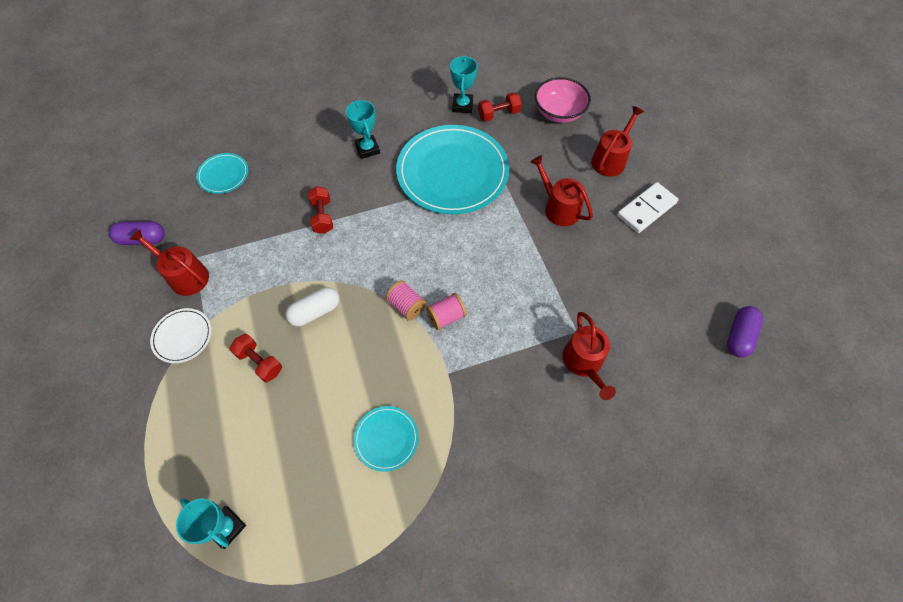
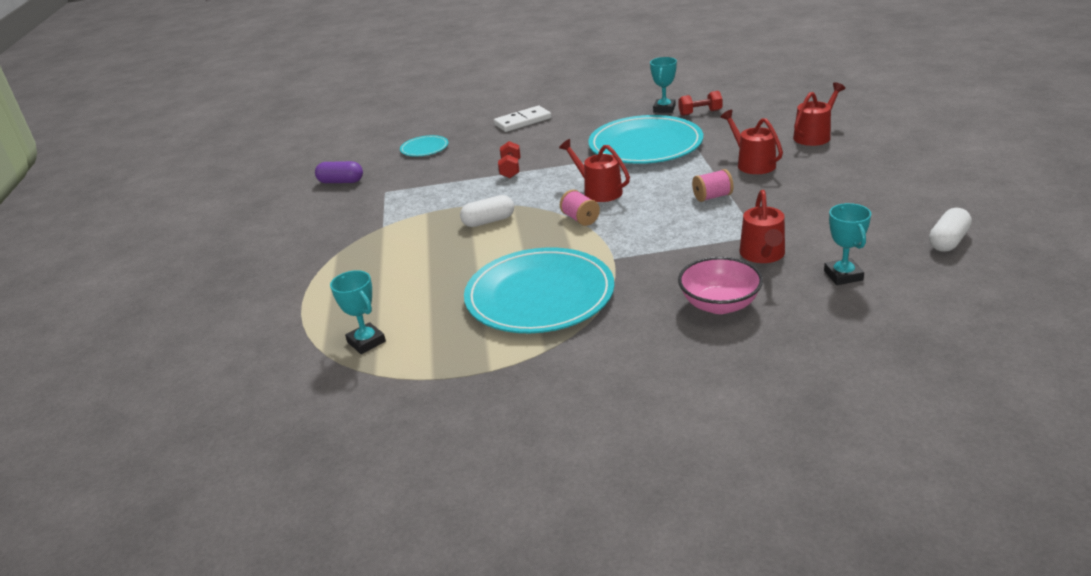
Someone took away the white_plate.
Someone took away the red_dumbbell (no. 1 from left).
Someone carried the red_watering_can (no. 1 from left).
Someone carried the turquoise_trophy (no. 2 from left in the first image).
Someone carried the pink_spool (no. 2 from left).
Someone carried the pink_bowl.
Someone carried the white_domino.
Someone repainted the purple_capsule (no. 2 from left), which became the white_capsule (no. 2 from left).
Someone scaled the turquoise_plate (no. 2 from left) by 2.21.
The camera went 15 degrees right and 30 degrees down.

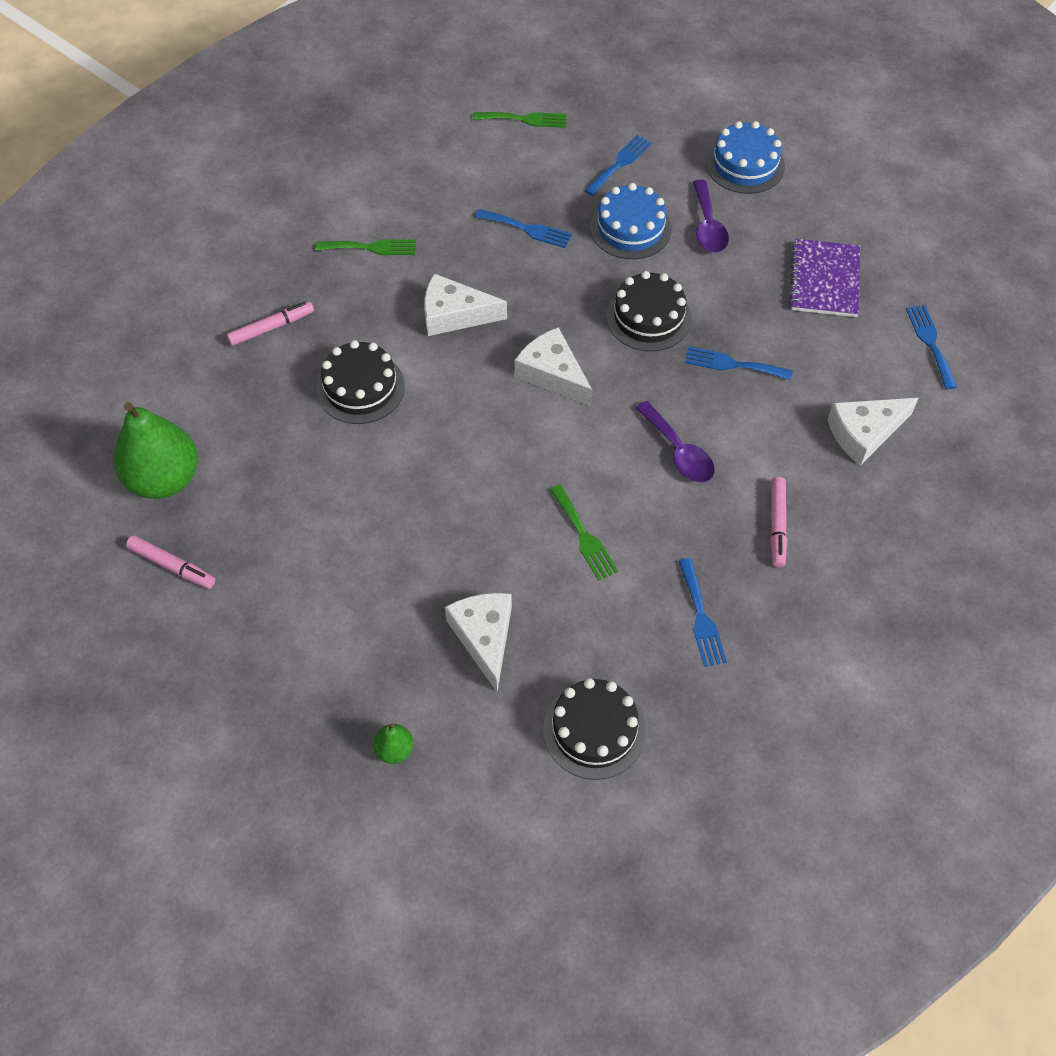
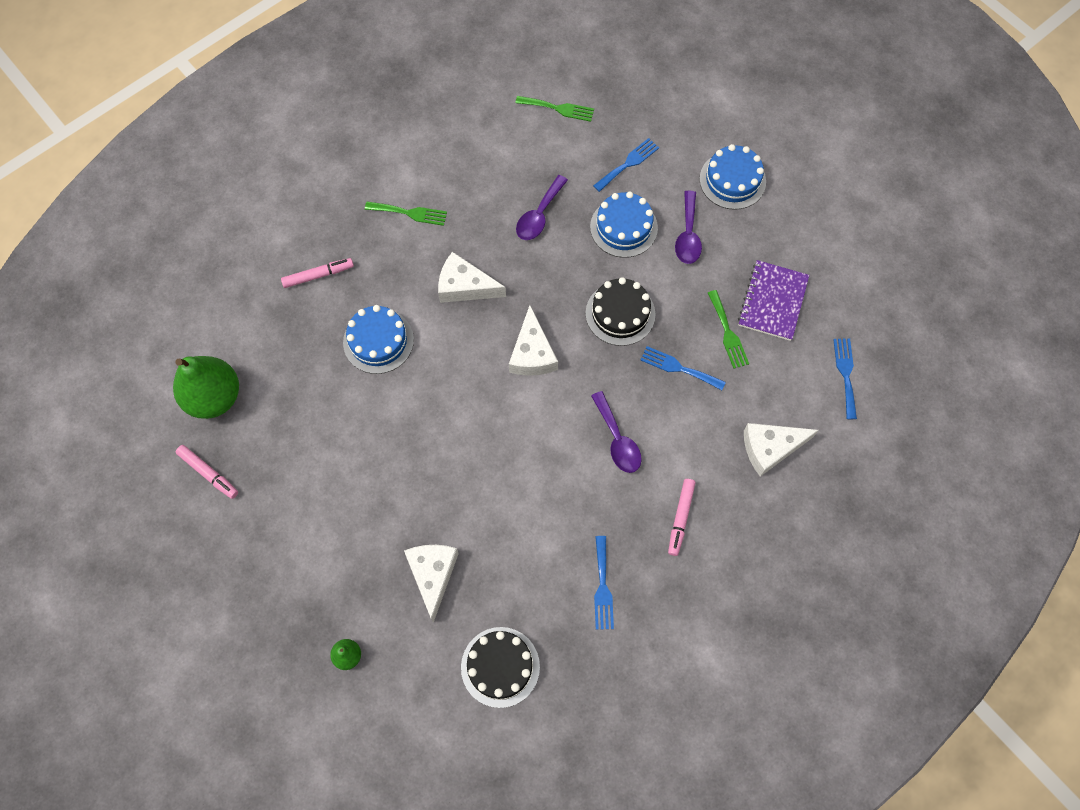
Someone carried the green_fork (no. 3 from left).
Someone swapped the blue_fork (no. 1 from left) for the purple_spoon (no. 1 from left).
Someone repainted the black_cake (no. 1 from left), which became the blue_cake (no. 1 from left).
Someone rotated the white_cheese (no. 3 from left) by 150 degrees counterclockwise.
The camera went 10 degrees right and 10 degrees up.

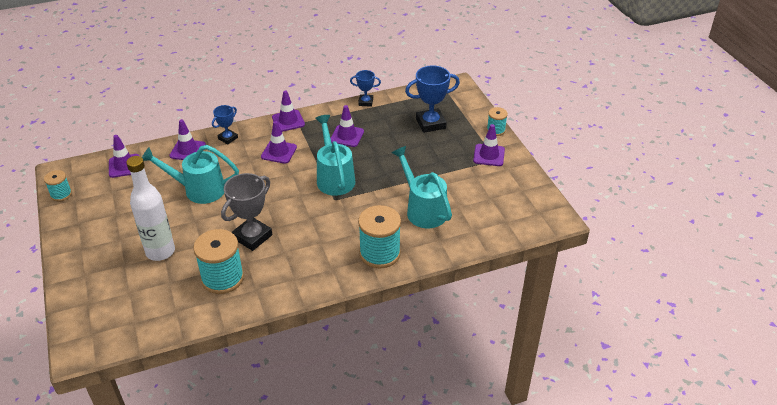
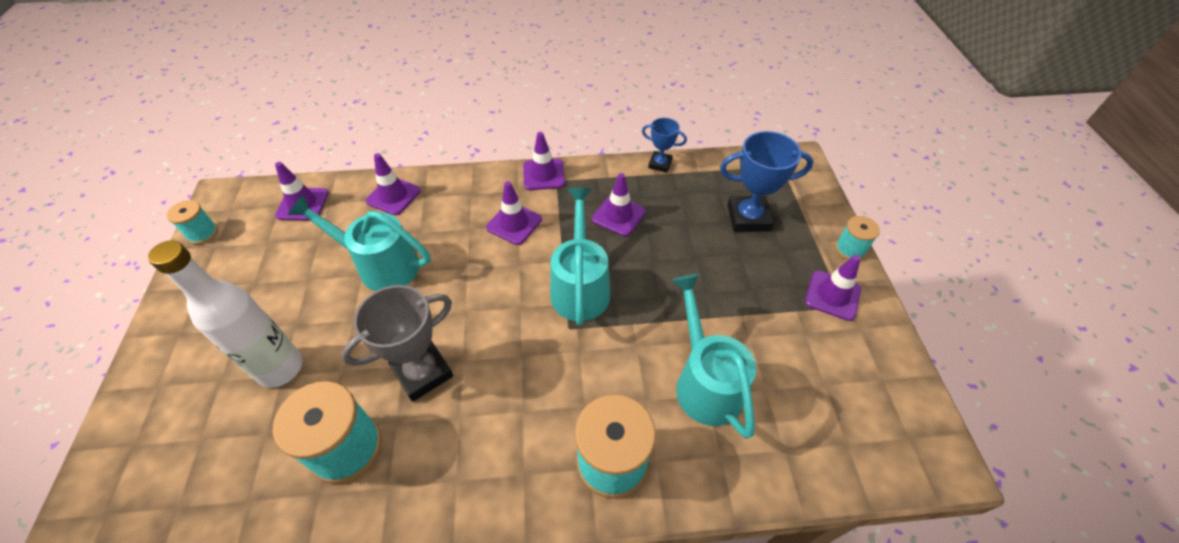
Someone took away the blue_trophy (no. 1 from left).
The camera went 15 degrees right and 10 degrees up.

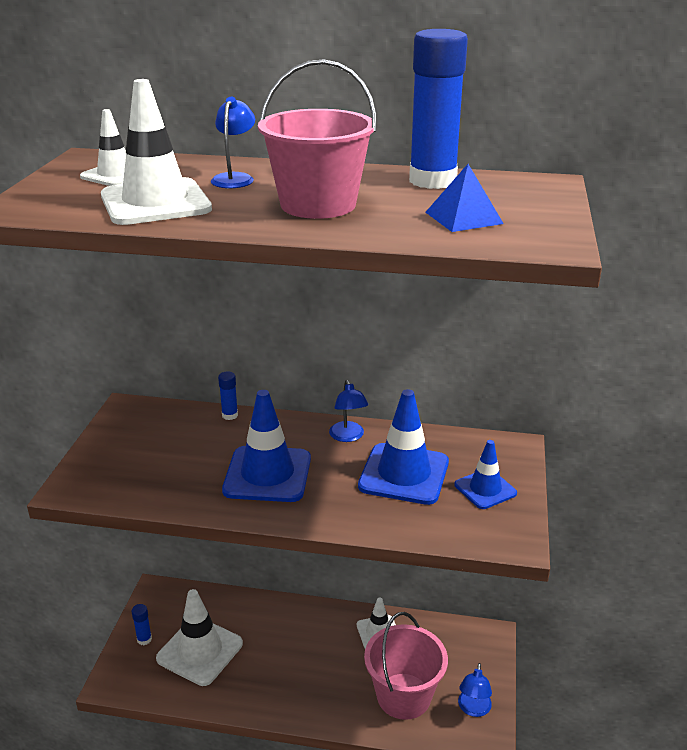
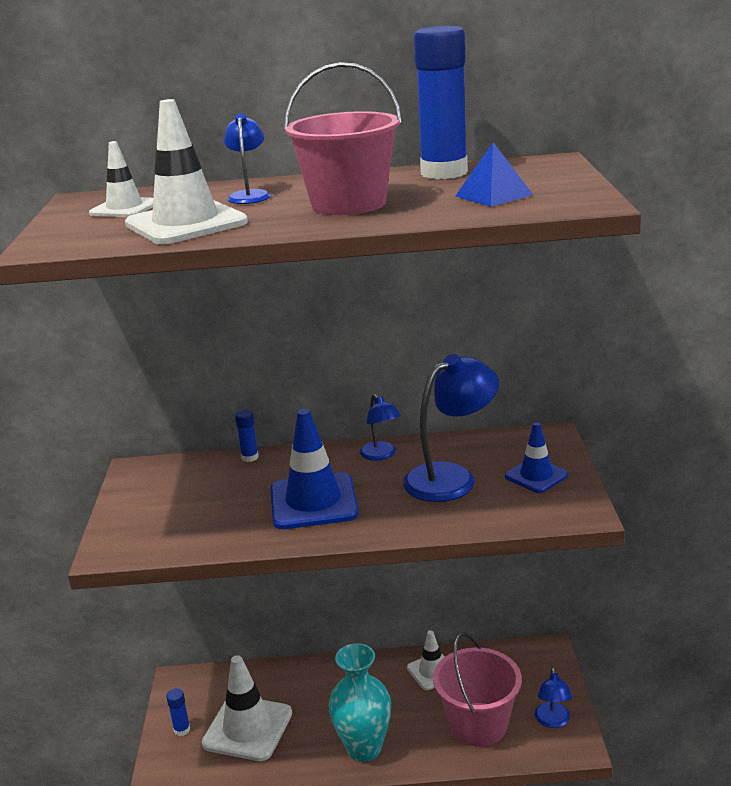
Someone put down the turquoise_vase.
Someone swapped the blue_traffic_cone (no. 2 from left) for the blue_lamp (no. 3 from left).
The camera went 10 degrees left and 5 degrees down.

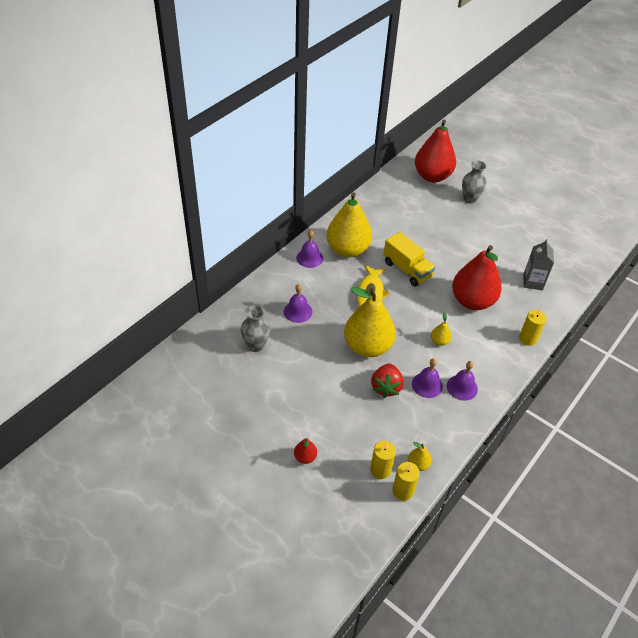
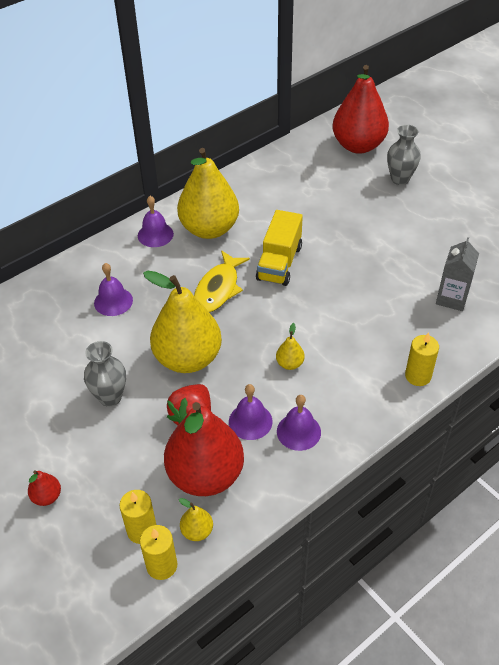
Someone carried the grey_vase (no. 1 from left).
Someone carried the red_pear (no. 3 from left in the first image).
Someone rotated the yellow_truck by 45 degrees clockwise.
The camera went 15 degrees right and 0 degrees up.

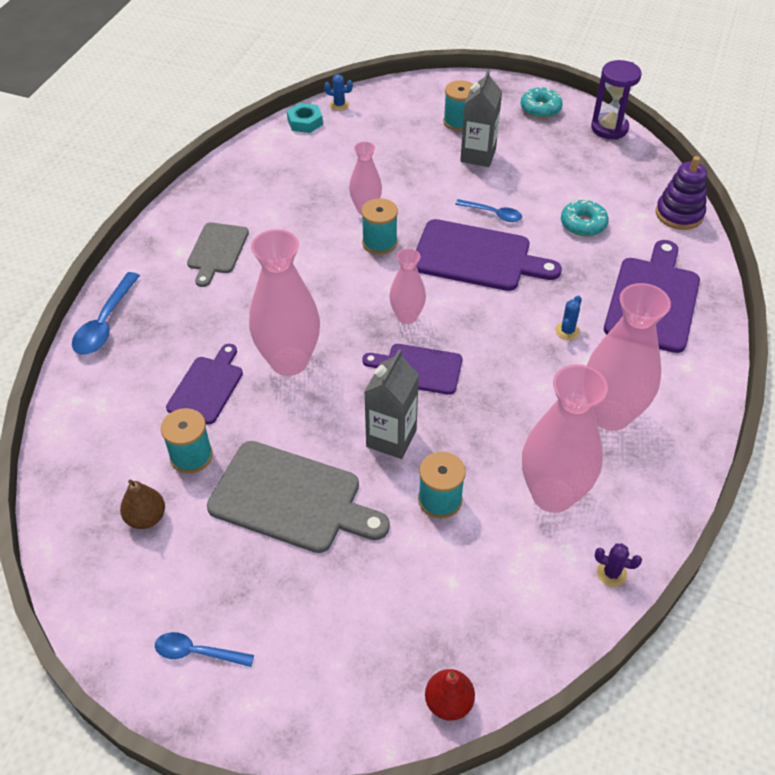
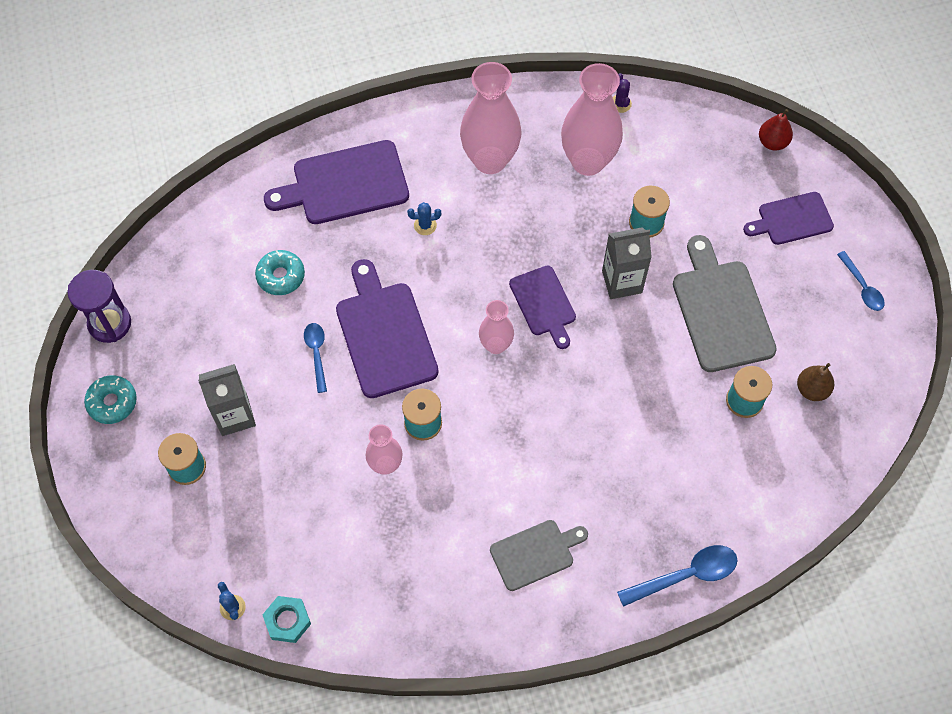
Someone took away the pink_vase (no. 1 from left).
Someone took away the purple_stacking_toy.
Someone carried the purple_cutting_board (no. 1 from left in the first image).
The camera went 125 degrees left and 15 degrees up.

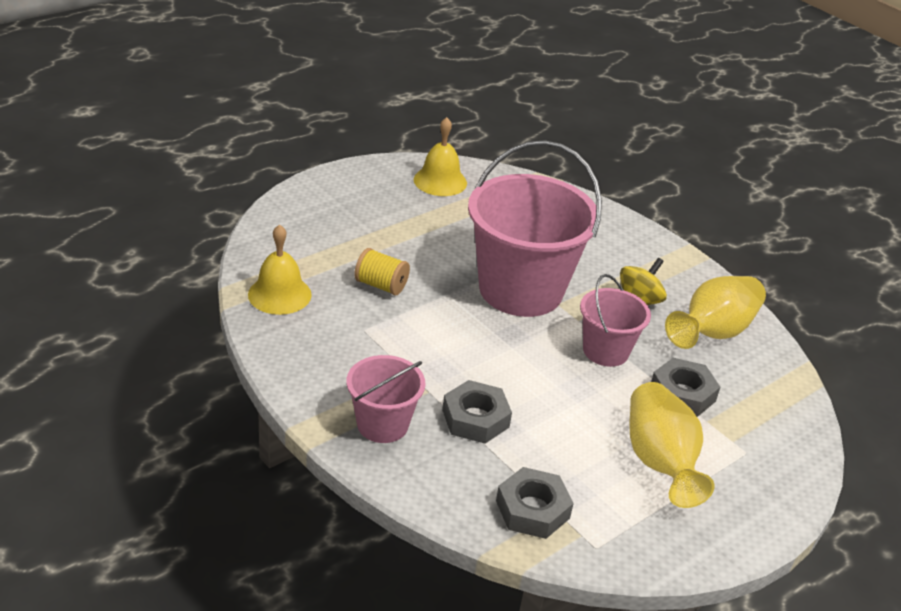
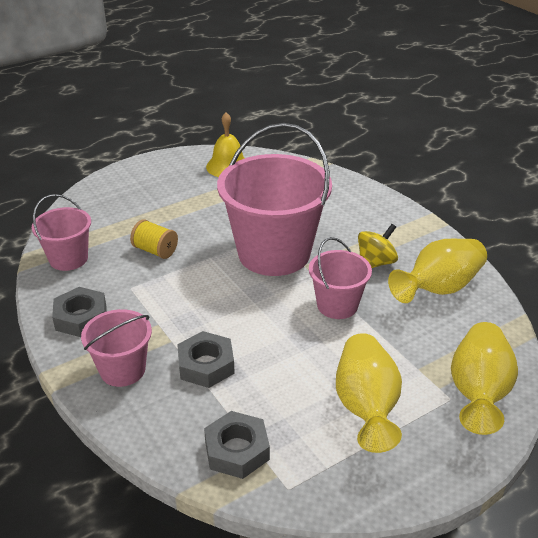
Someone put down the yellow_vase (no. 3 from left).
Someone carried the grey_nut (no. 3 from left in the first image).
Someone swapped the yellow_bell (no. 1 from left) for the pink_bucket (no. 1 from left).
The camera went 10 degrees right and 0 degrees up.

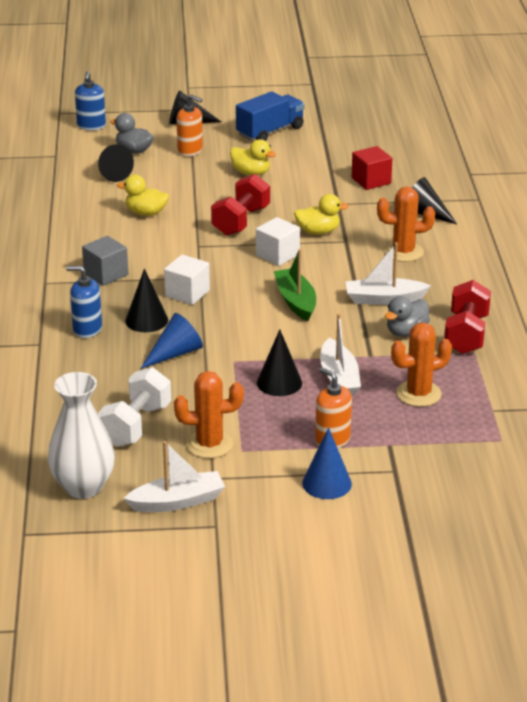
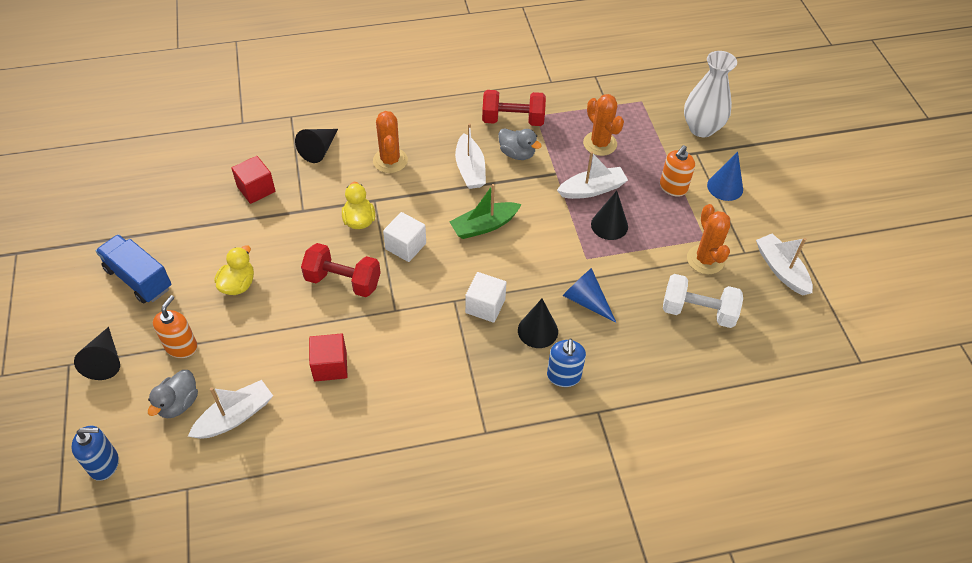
Someone took away the grey_cube.
Someone carried the white_vase.
Someone swapped the black_cone (no. 1 from left) for the white_boat (no. 1 from left).
Someone swapped the yellow_duck (no. 1 from left) for the red_cube (no. 2 from left).
The camera went 100 degrees left and 20 degrees up.

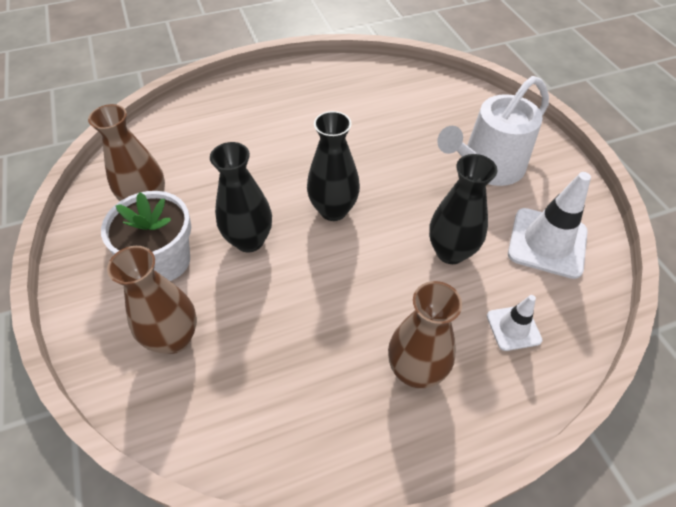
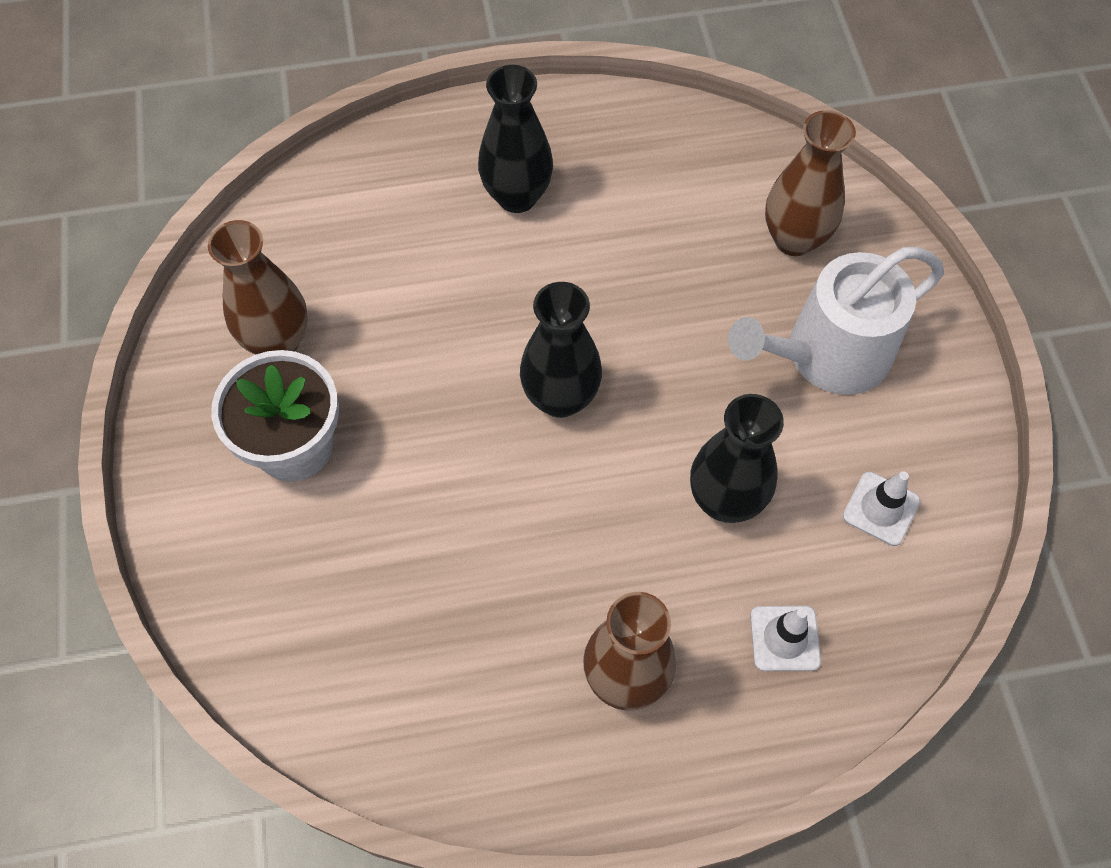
Someone carried the brown_vase (no. 2 from left in the first image).
Someone carried the black_vase (no. 1 from left).
Someone scaled the white_traffic_cone (no. 2 from left) by 0.56.
The camera went 10 degrees right and 10 degrees up.

